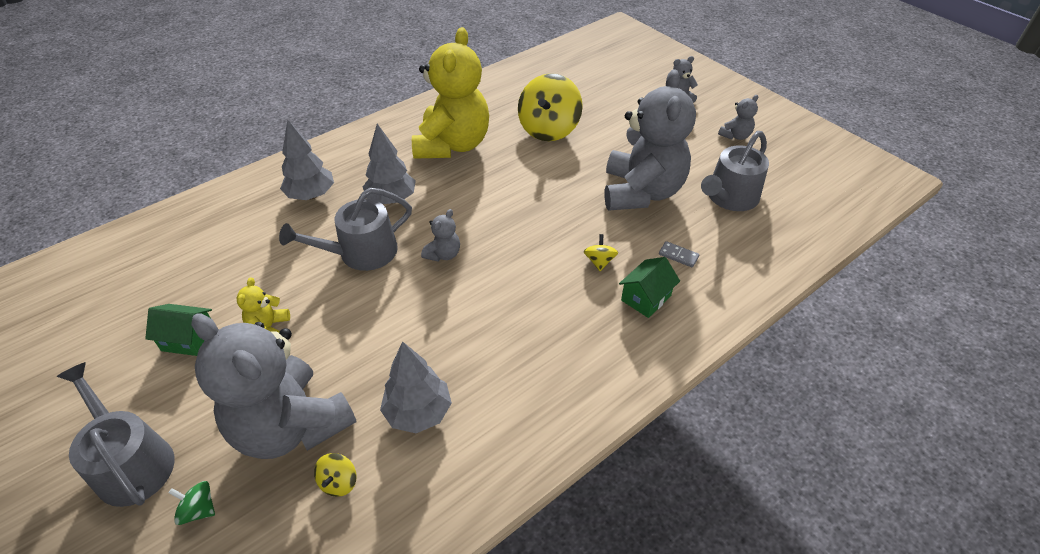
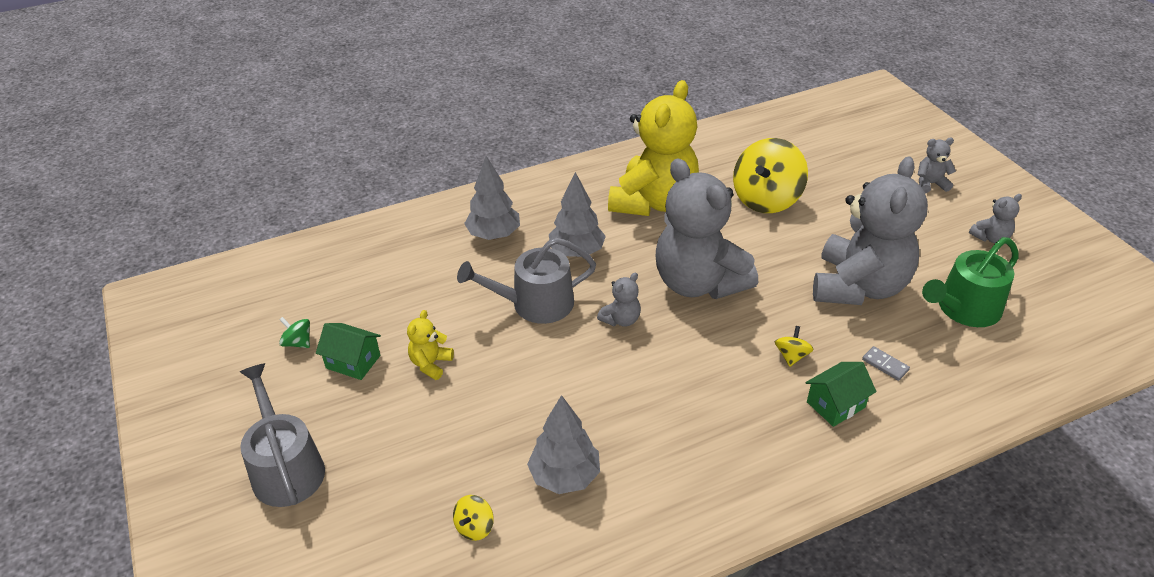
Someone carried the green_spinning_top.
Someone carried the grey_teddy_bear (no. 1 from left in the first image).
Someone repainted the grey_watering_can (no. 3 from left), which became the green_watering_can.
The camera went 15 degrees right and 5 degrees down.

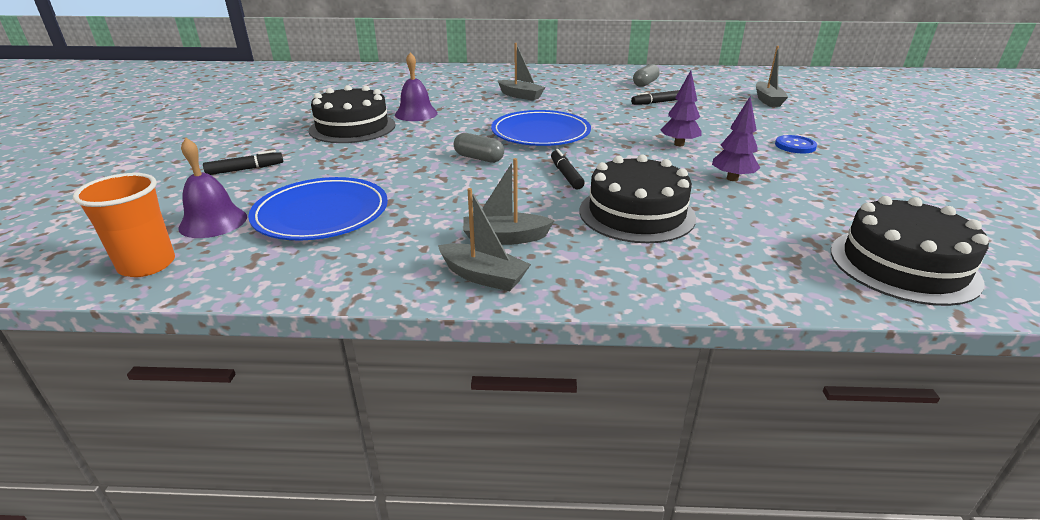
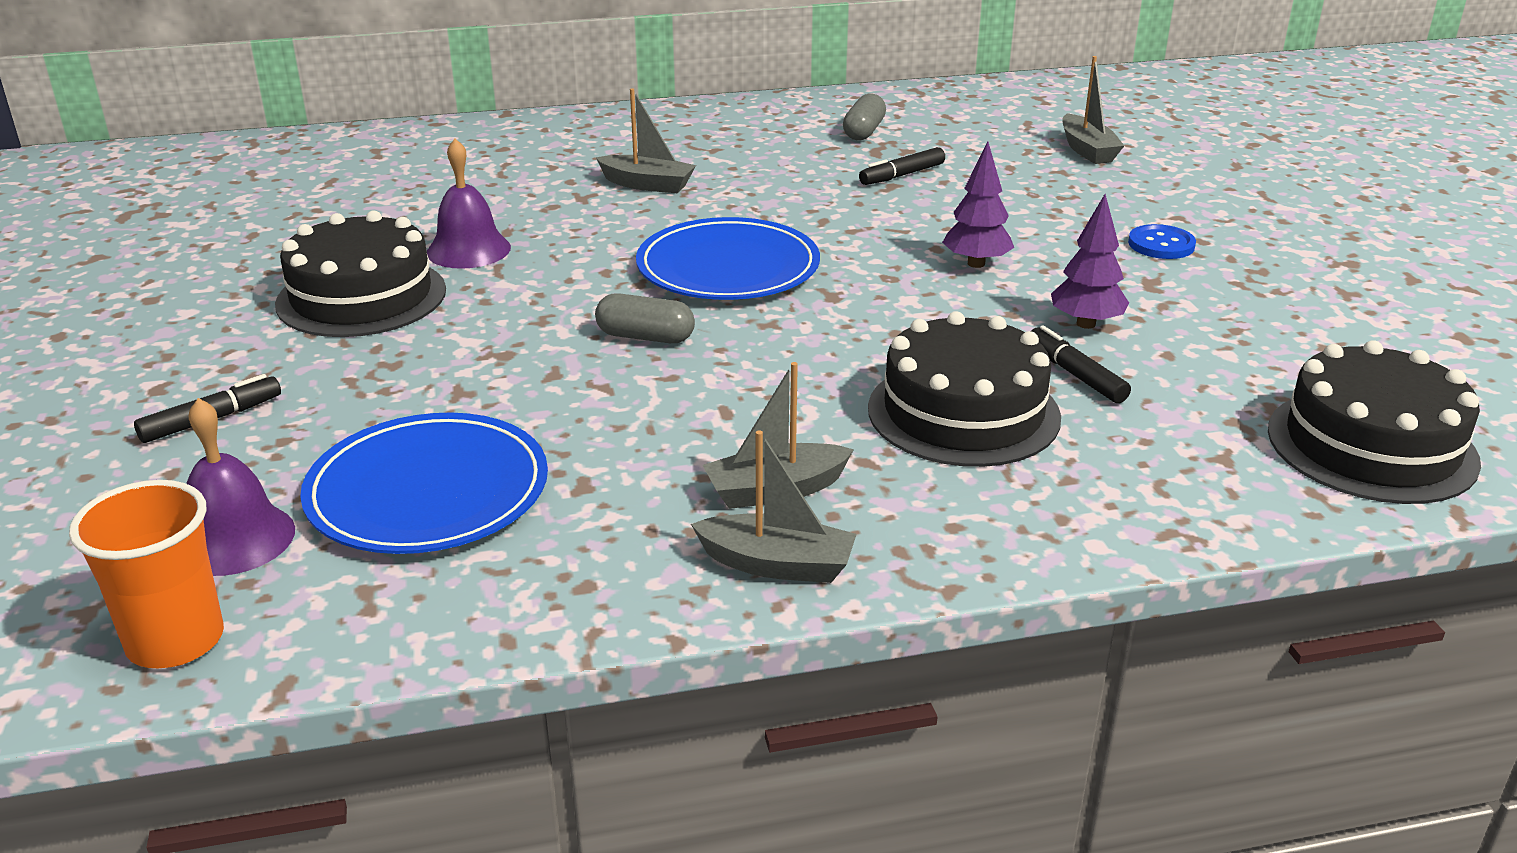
Someone carried the black_marker (no. 2 from left in the first image).
The camera went 15 degrees left and 0 degrees up.

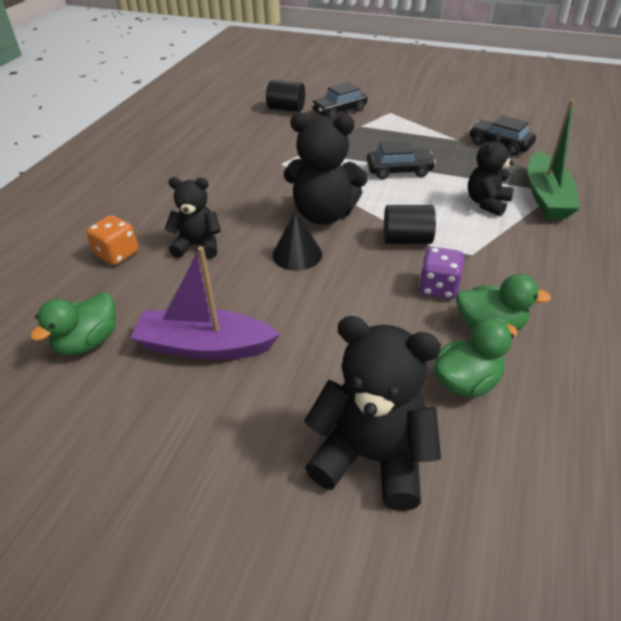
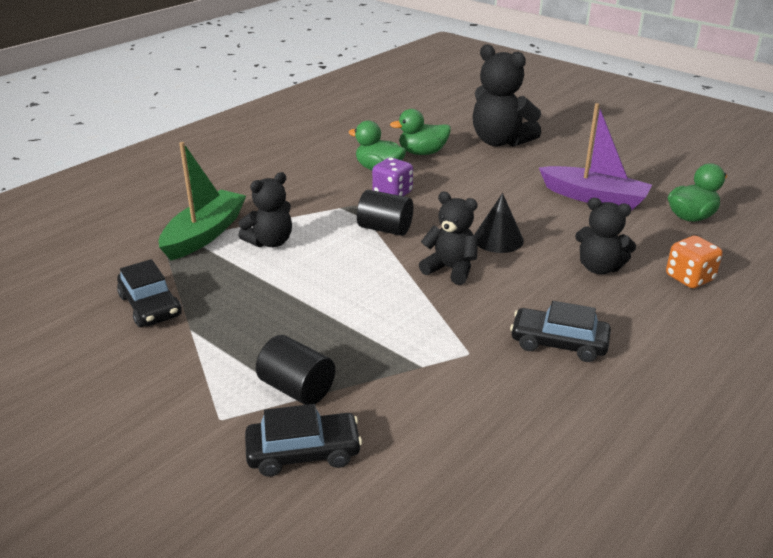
Someone carried the black_cylinder (no. 1 from left).
Someone carried the black_car (no. 2 from left in the first image).
Someone scaled the black_teddy_bear (no. 2 from left) by 0.63.
The camera went 160 degrees left and 10 degrees down.

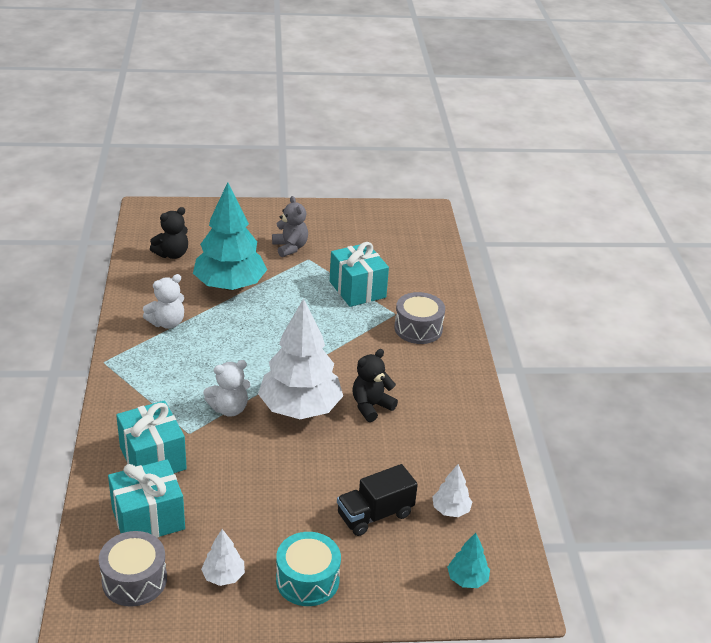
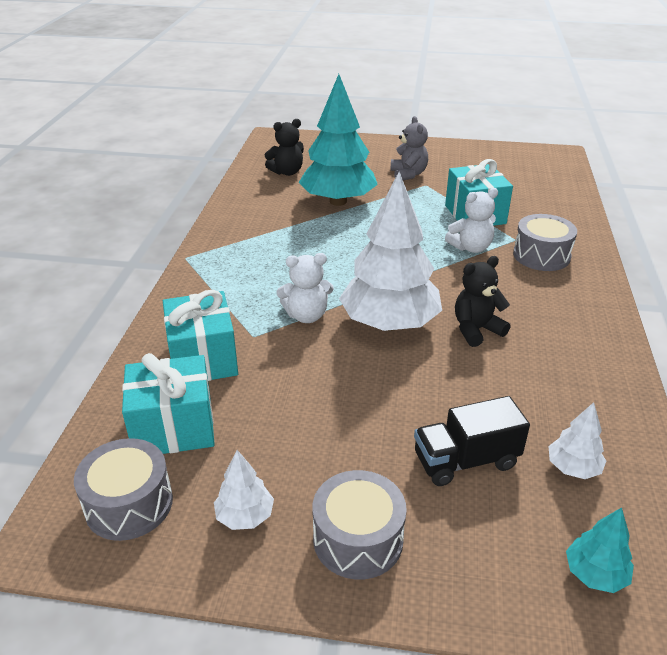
Someone carried the white_teddy_bear (no. 1 from left in the first image).
Someone repainted the turquoise_drum, which became the grey_drum (no. 2 from left).
The camera went 15 degrees right and 0 degrees up.

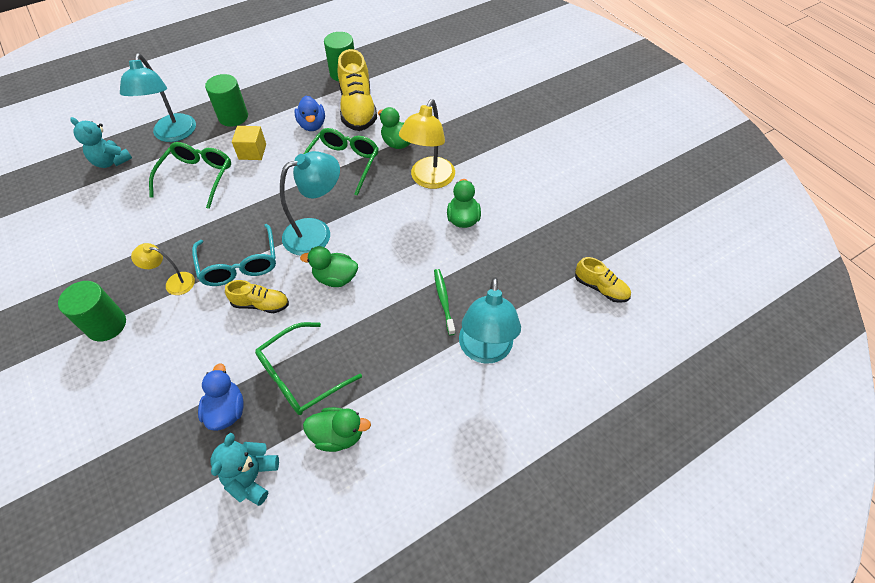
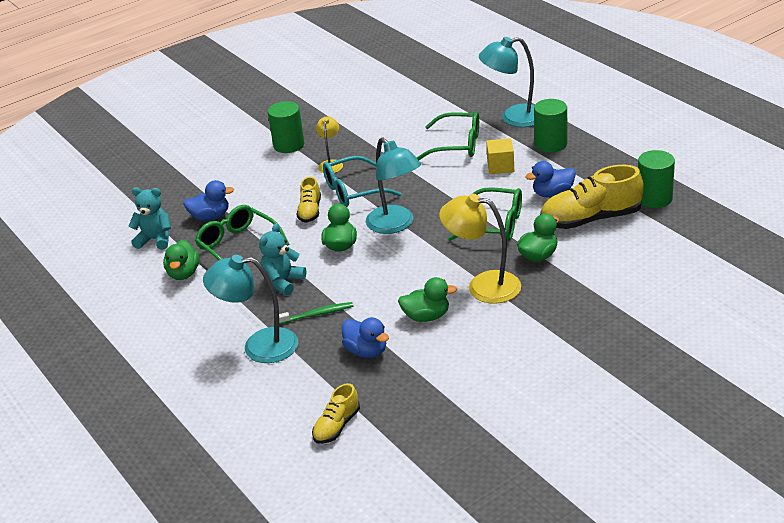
Someone put down the blue_duck (no. 2 from left).
Someone carried the turquoise_teddy_bear (no. 1 from left in the first image).
The camera went 90 degrees right and 20 degrees down.

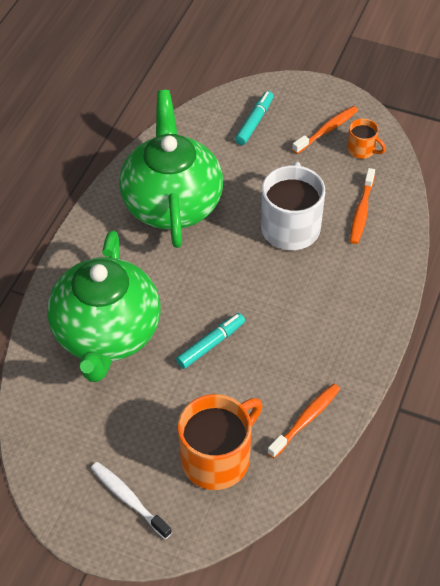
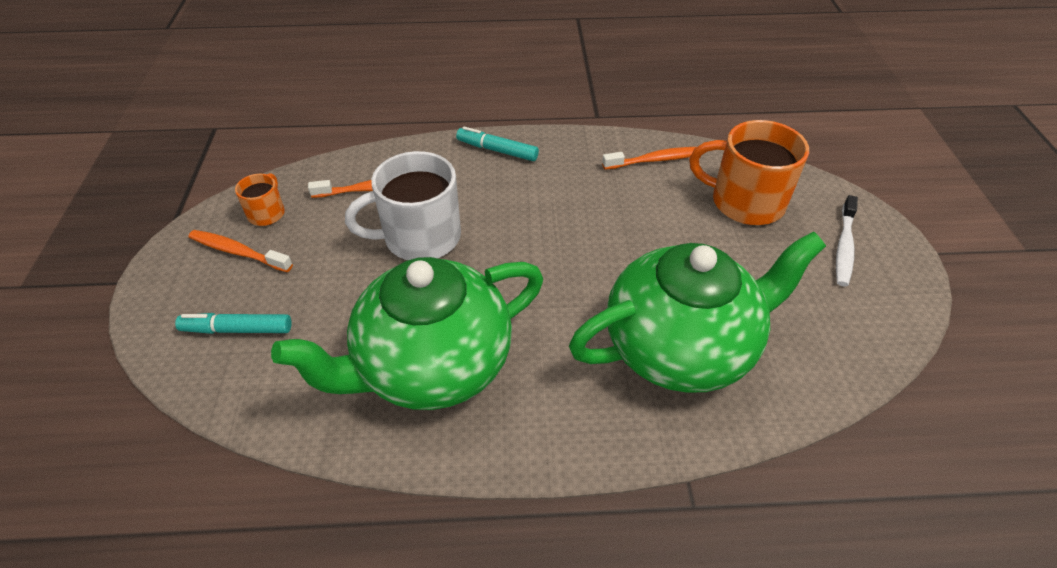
Someone carried the turquoise_marker (no. 1 from left in the first image).
Someone rotated the orange_toothbrush (no. 1 from left in the first image) by 150 degrees clockwise.
The camera went 115 degrees left and 5 degrees down.

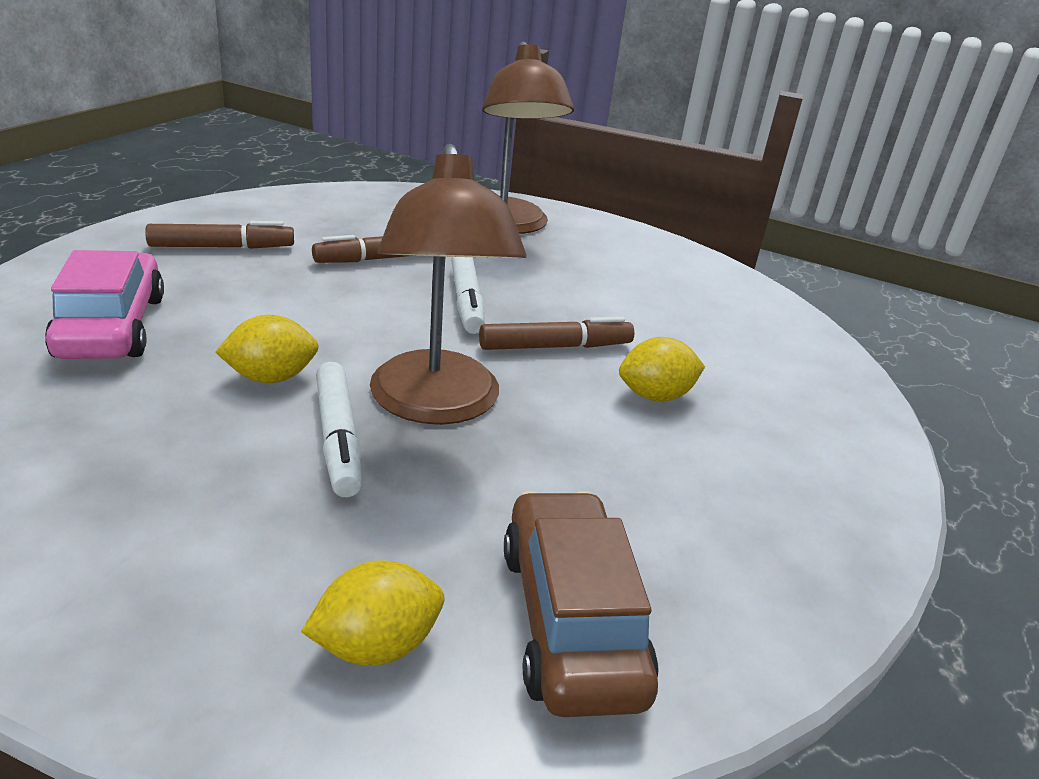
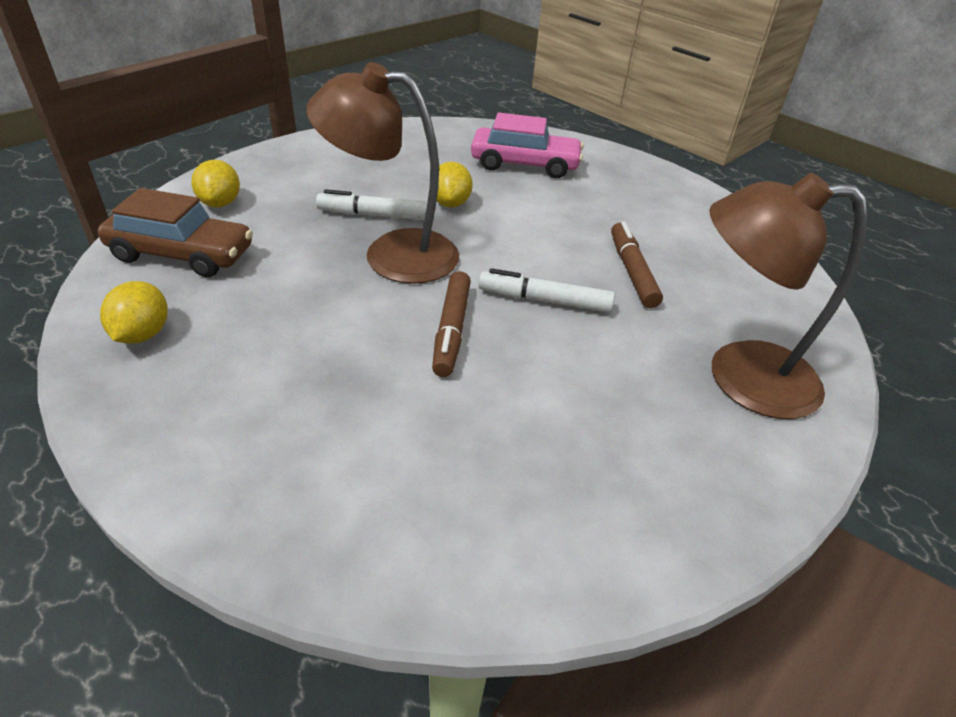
Someone took away the brown_marker (no. 1 from left).
Someone carried the yellow_lemon (no. 3 from left in the first image).
The camera went 110 degrees right and 10 degrees up.

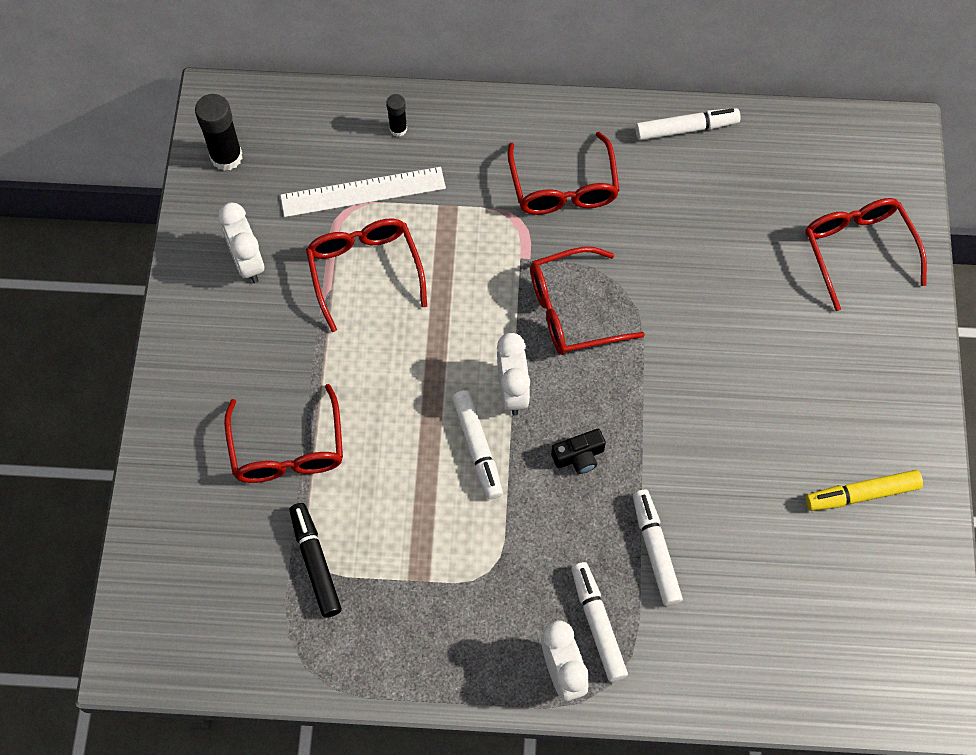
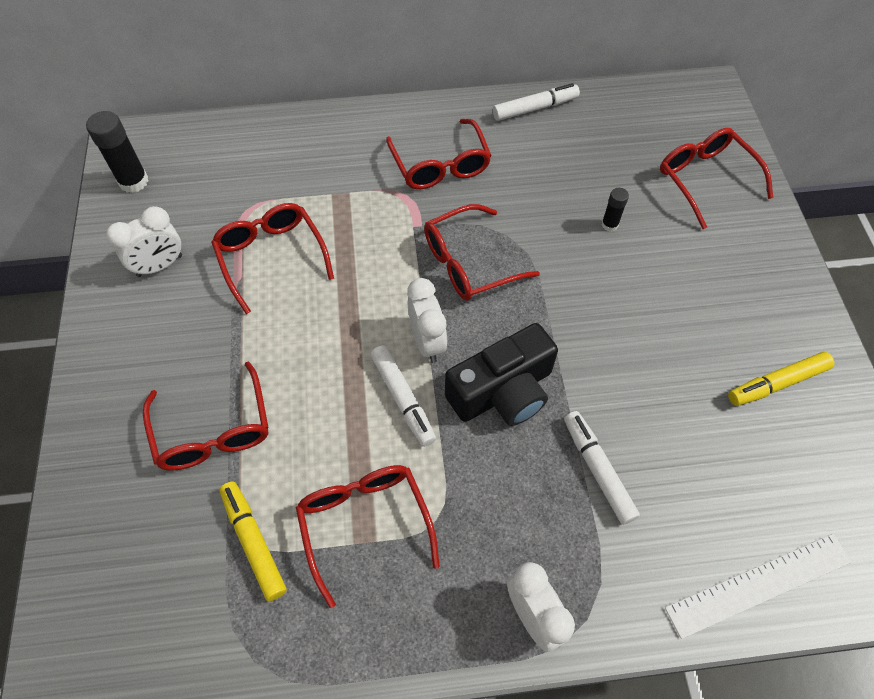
Someone took away the white_marker (no. 2 from left).
Someone put down the red_glasses (no. 3 from left).
Someone carried the white_ruler.
Someone carried the black_glue_stick (no. 2 from left).
Someone repainted the black_marker, which became the yellow_marker (no. 1 from left).
Someone rotated the white_clock (no. 1 from left) by 90 degrees counterclockwise.
Someone scaled the black_camera by 2.13.
The camera went 10 degrees left and 5 degrees down.

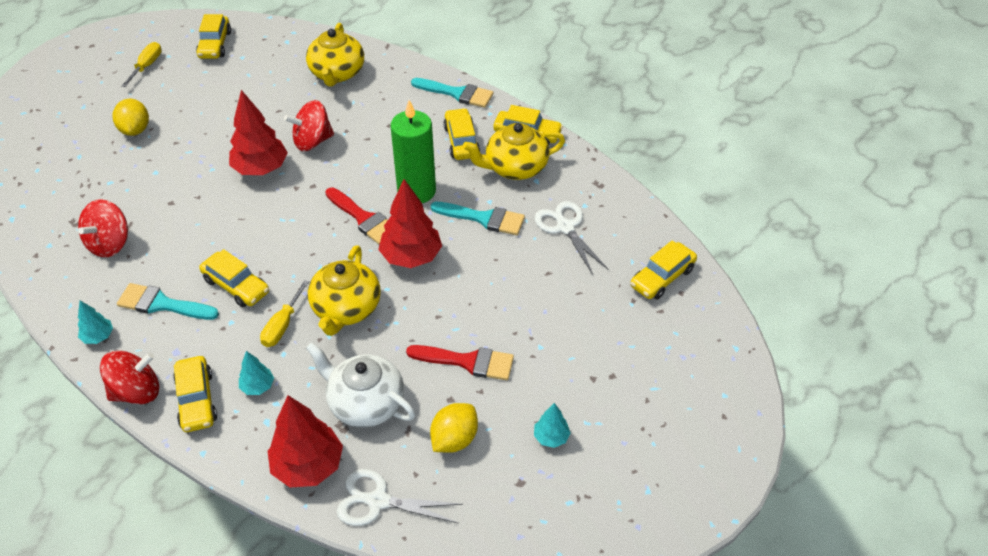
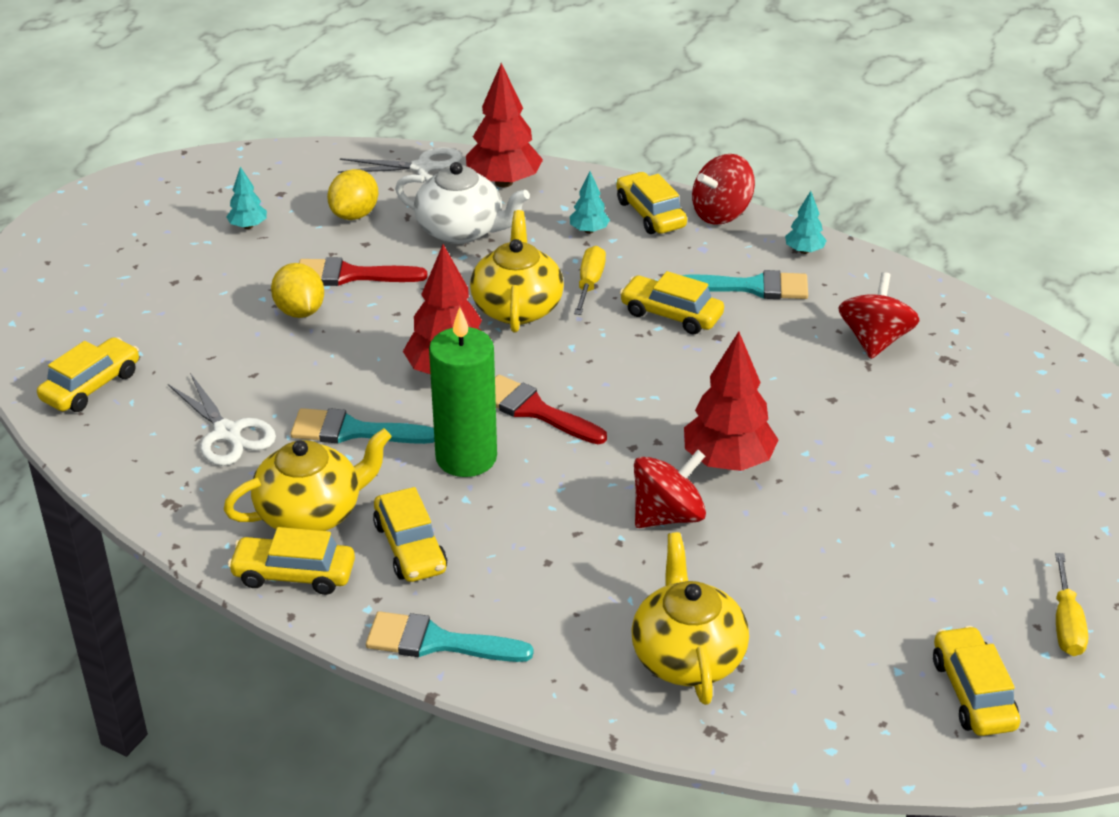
Someone carried the yellow_lemon (no. 1 from left).
The camera went 170 degrees right and 10 degrees down.

